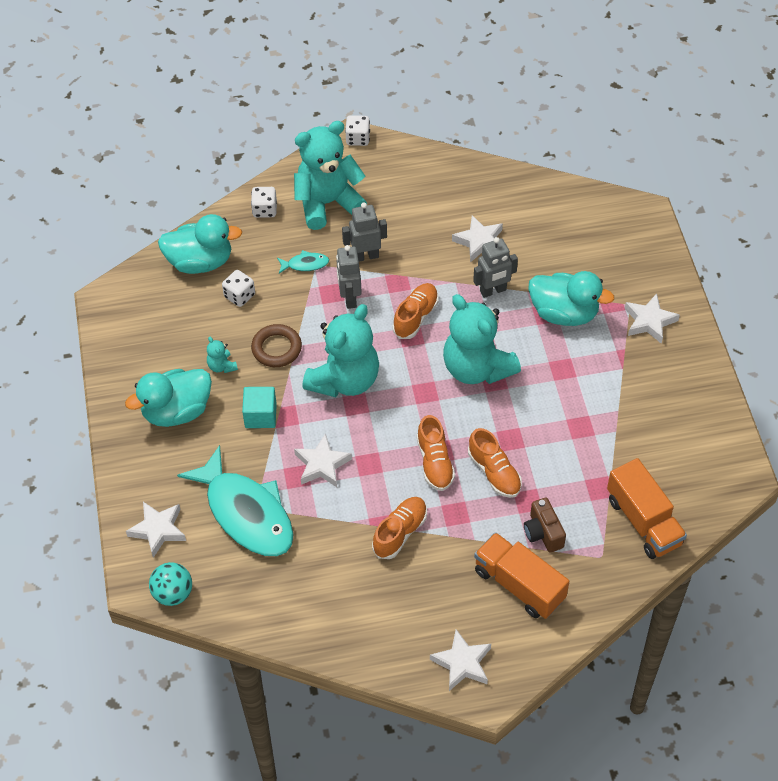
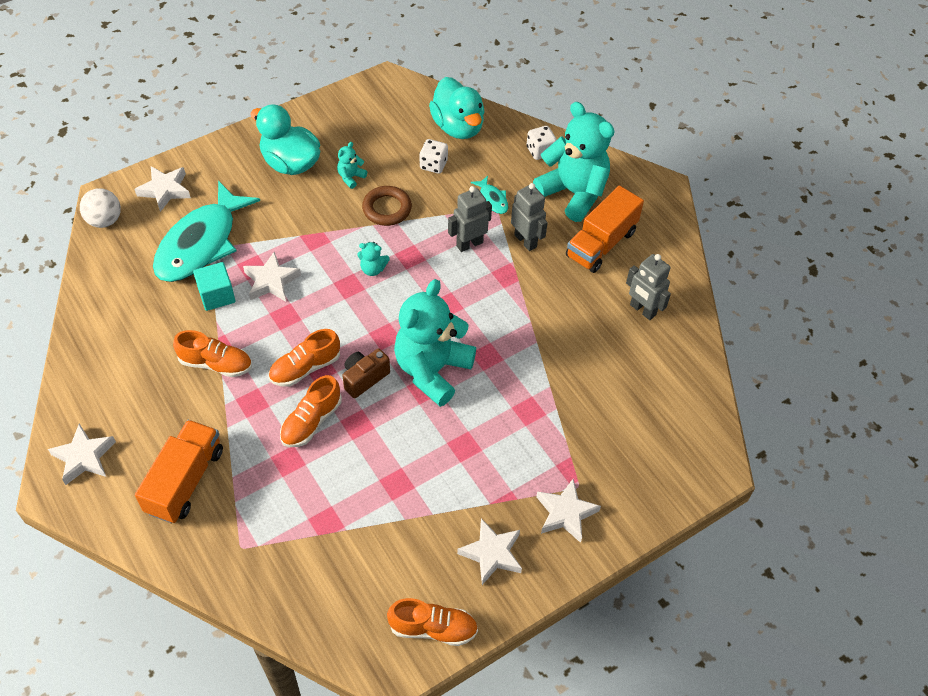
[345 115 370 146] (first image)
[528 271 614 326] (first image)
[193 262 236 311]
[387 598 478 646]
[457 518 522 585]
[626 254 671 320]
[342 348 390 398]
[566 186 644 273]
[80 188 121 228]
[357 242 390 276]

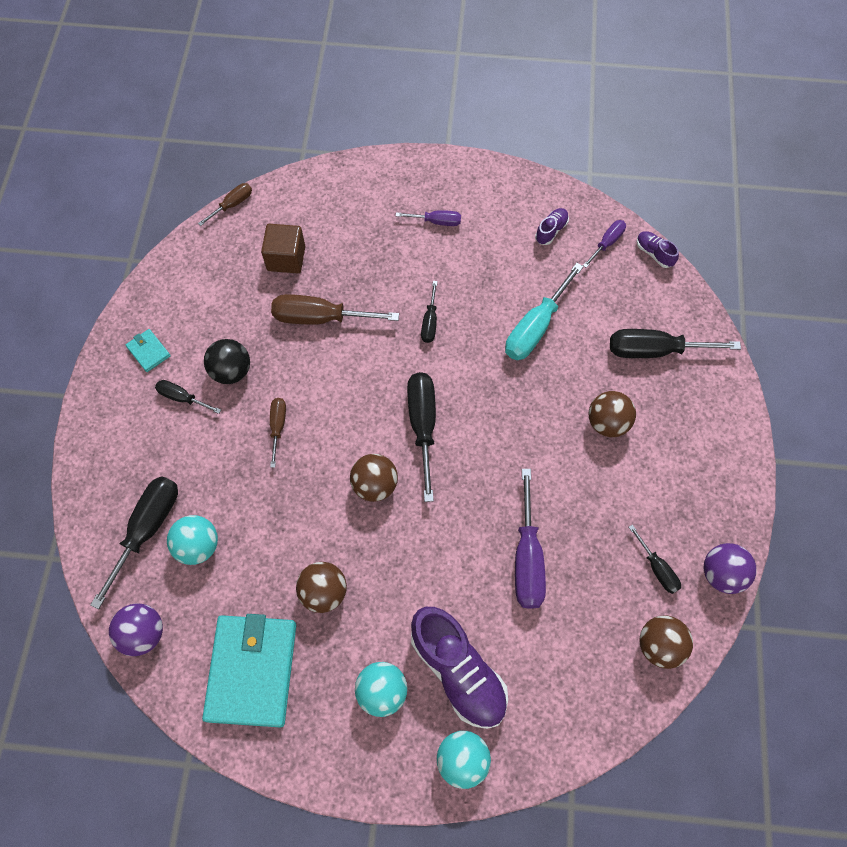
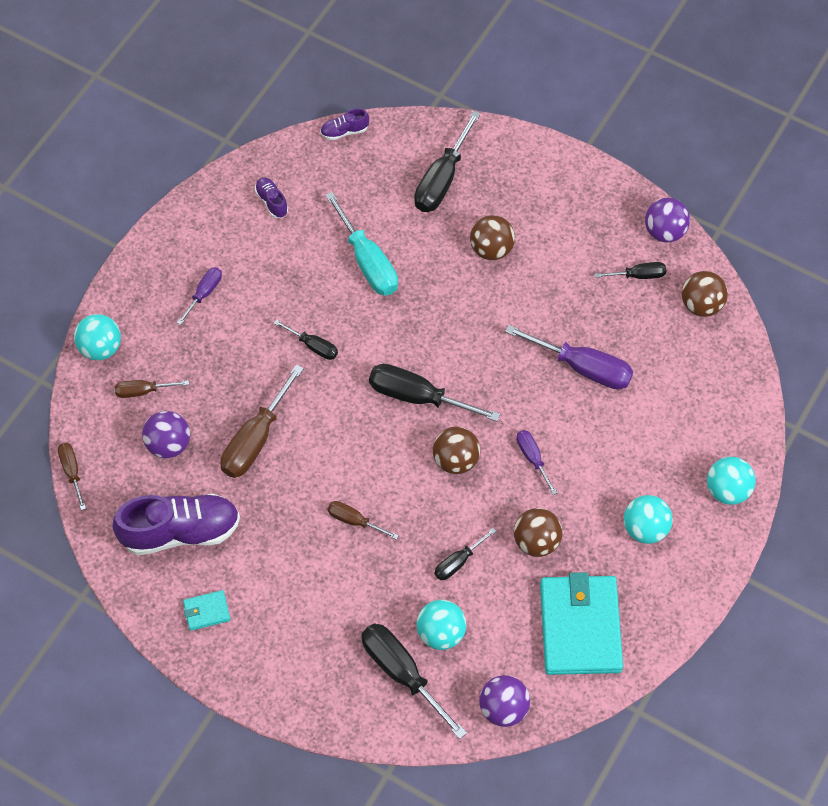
[204 339 250 384] (first image)
[74 314 121 360]
[115 380 189 398]
[435 528 496 580]
[112 494 240 555]
[516 430 557 495]
[142 411 190 458]
[540 572 623 675]

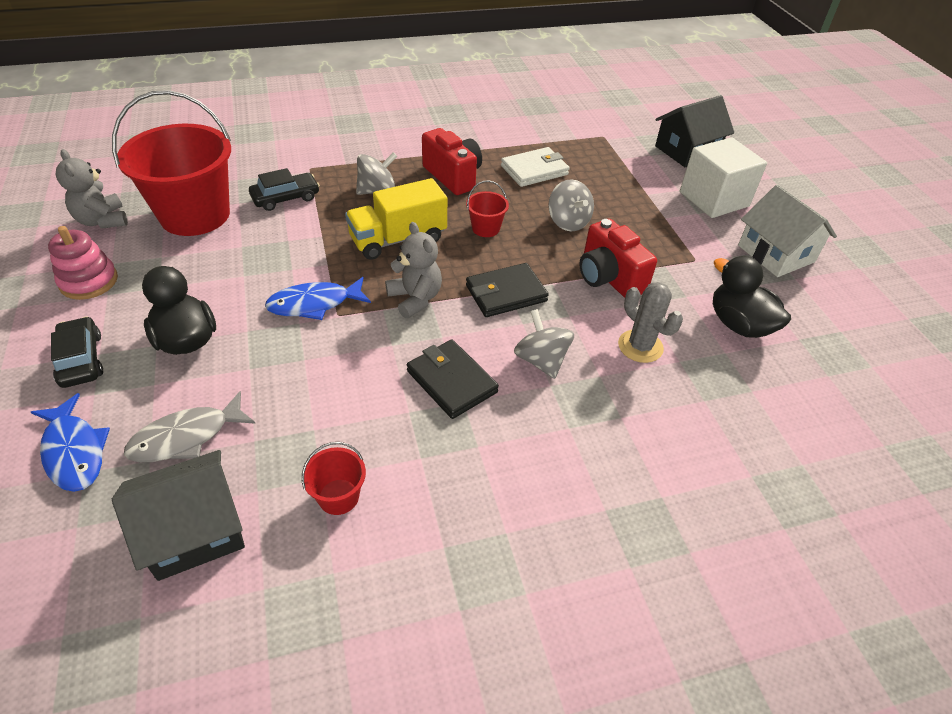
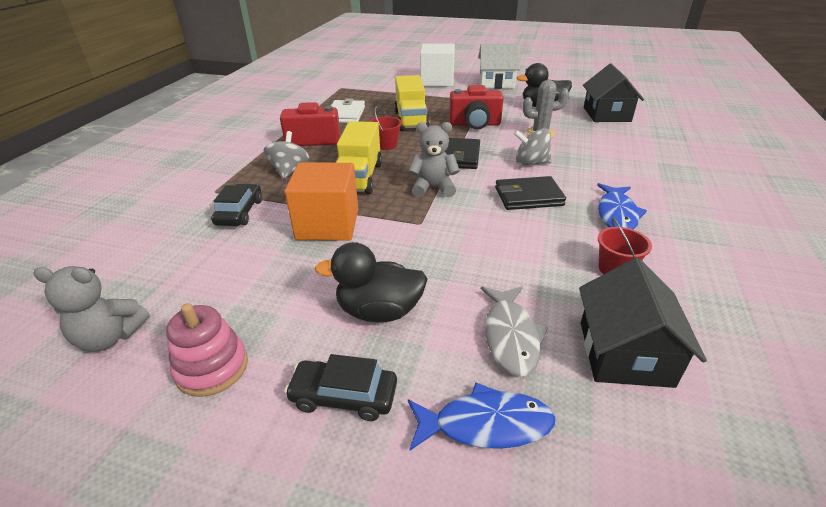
[112 90 231 236] (first image)
[285 163 359 241]
[597 183 647 229]
[583 64 644 122]
[394 75 429 131]

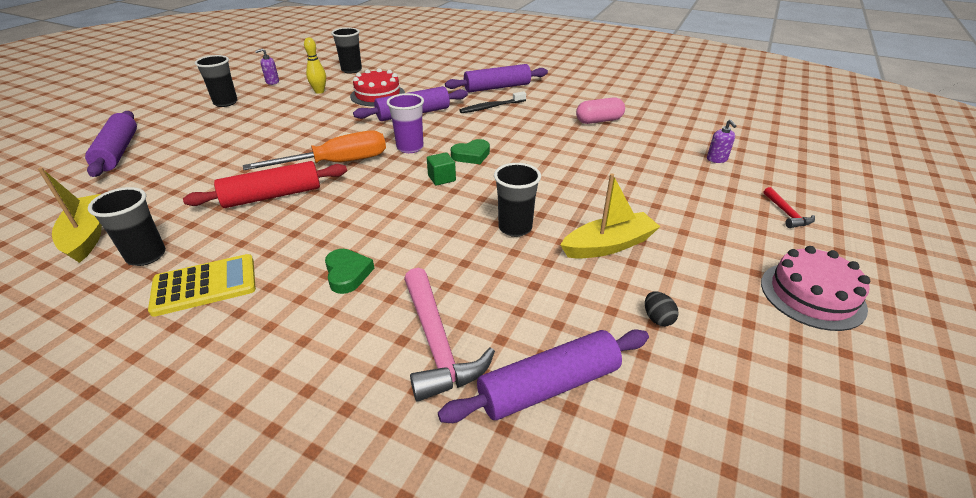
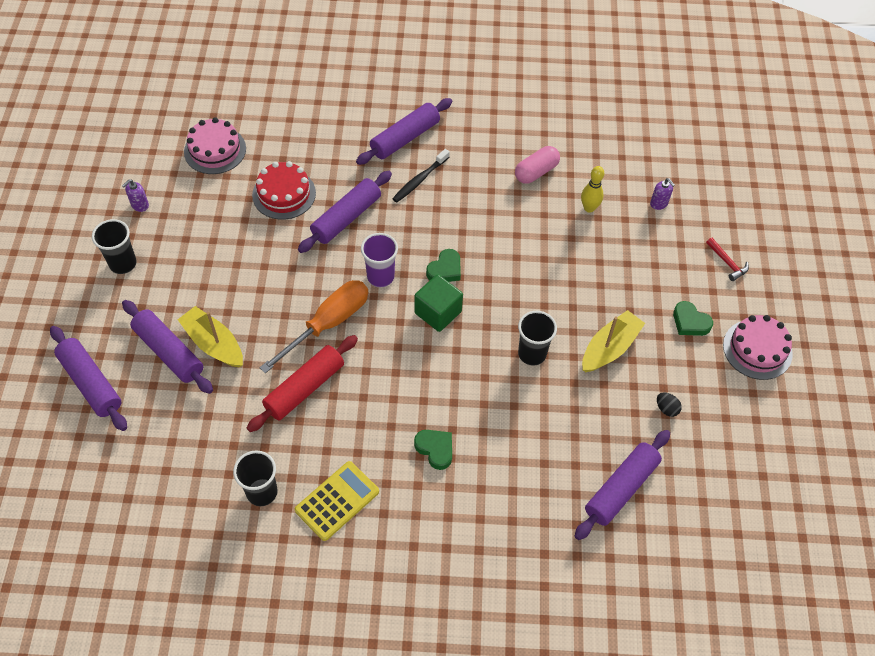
[404 268 495 402] (first image)
[122 300 213 394]
[673 301 713 336]
[177 306 243 367]
[581 166 604 213]
[184 117 246 174]
[414 274 463 332]

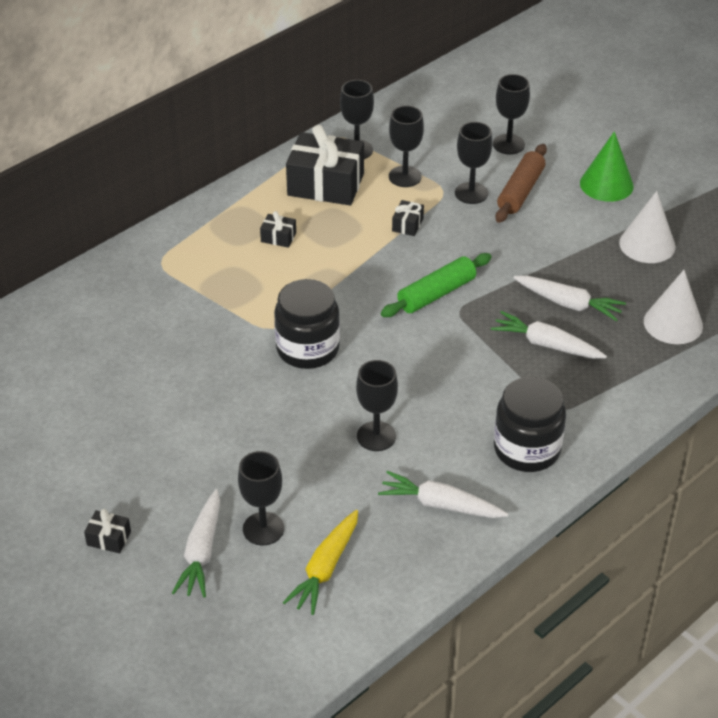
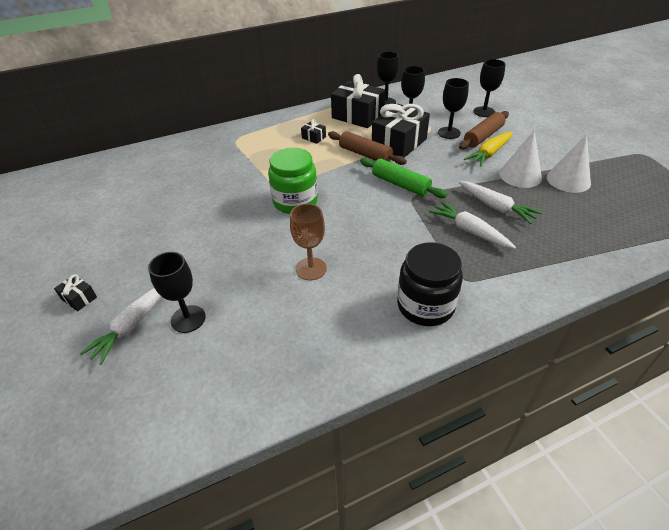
[378 471 508 518] (first image)
[580 131 634 202] (first image)
[328 131 407 165]
[464 132 512 167]
[499 130 542 188]
[268 148 318 214]
[290 203 327 280]
[360 158 447 198]
[372 104 430 157]

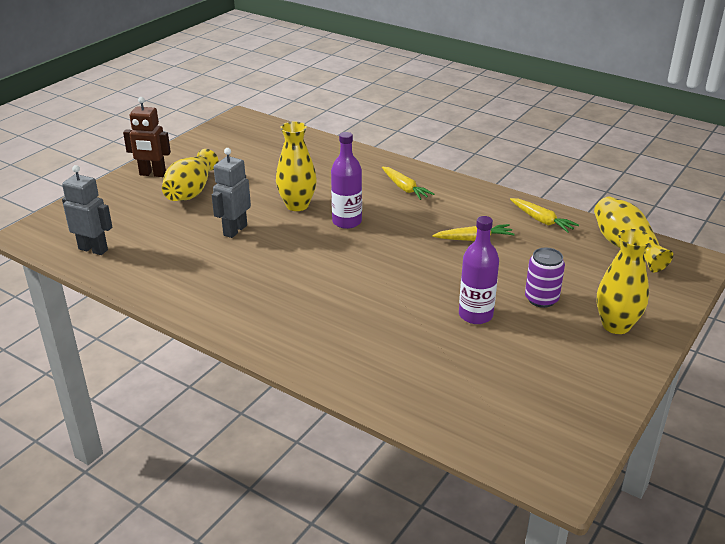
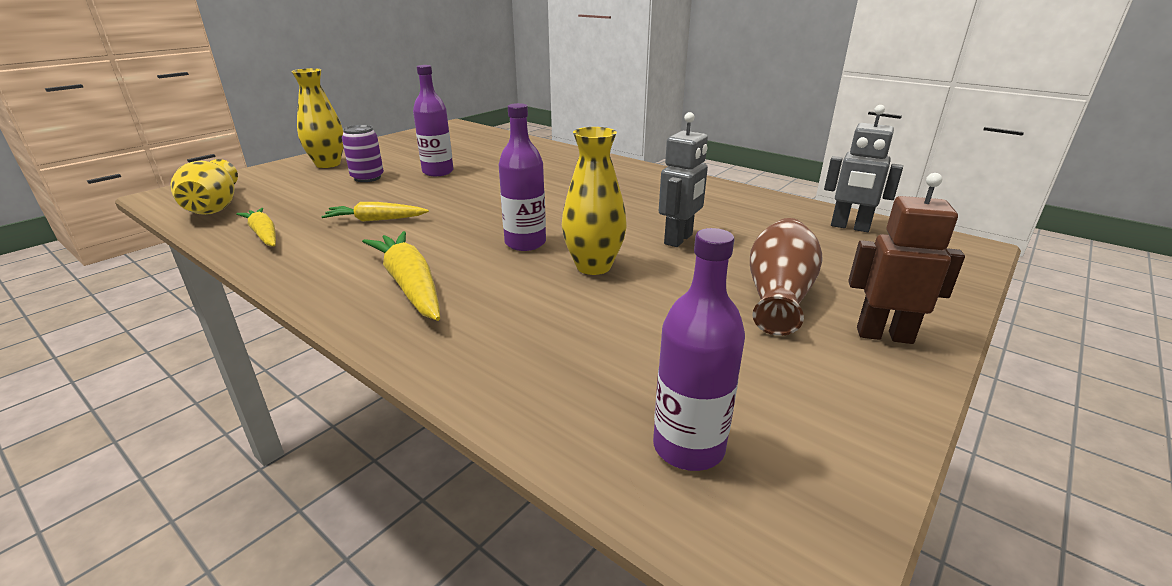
[653 228 745 471]
[750 218 822 336]
[362 231 440 321]

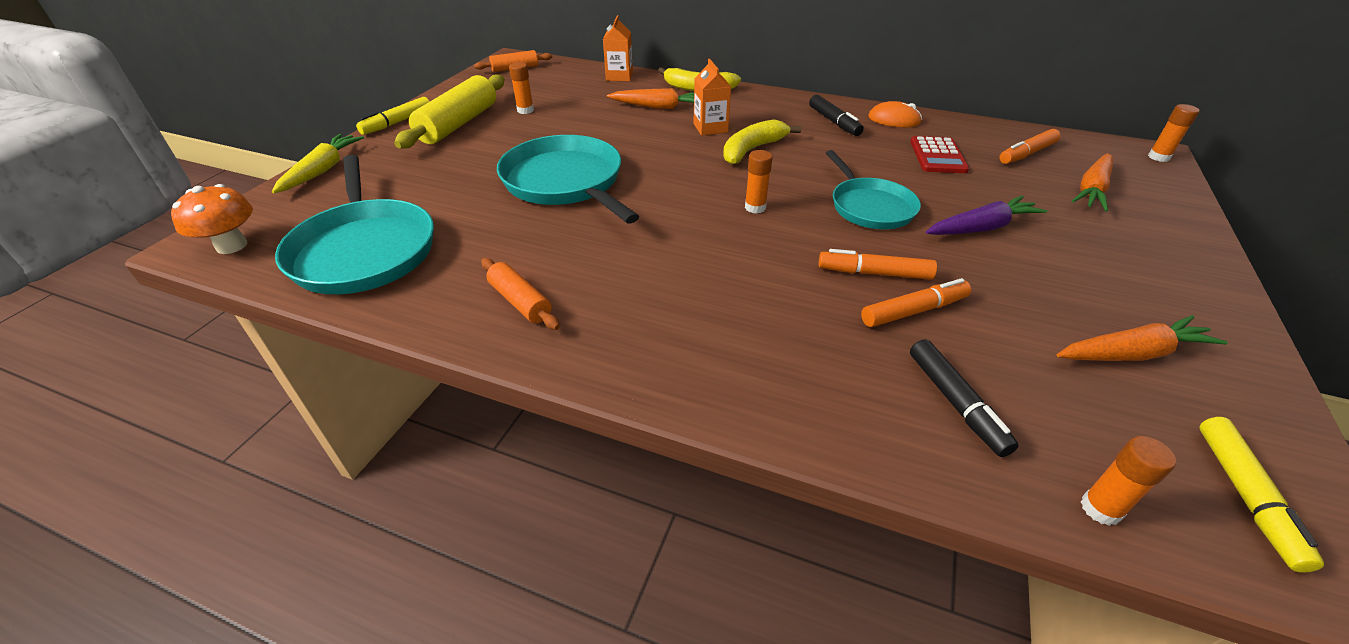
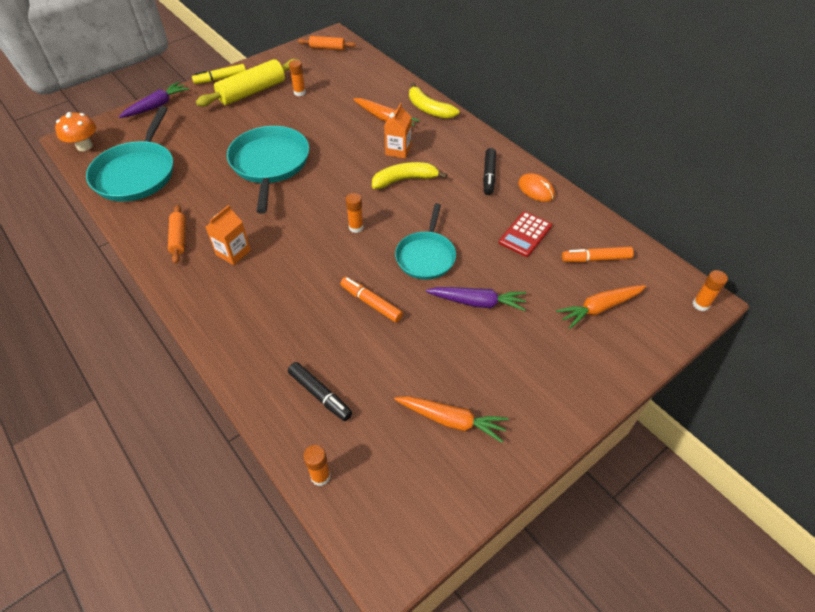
[861 278 971 327] (first image)
[1200 417 1324 573] (first image)
[206 205 251 265]
[119 82 189 118]
[288 362 352 421]

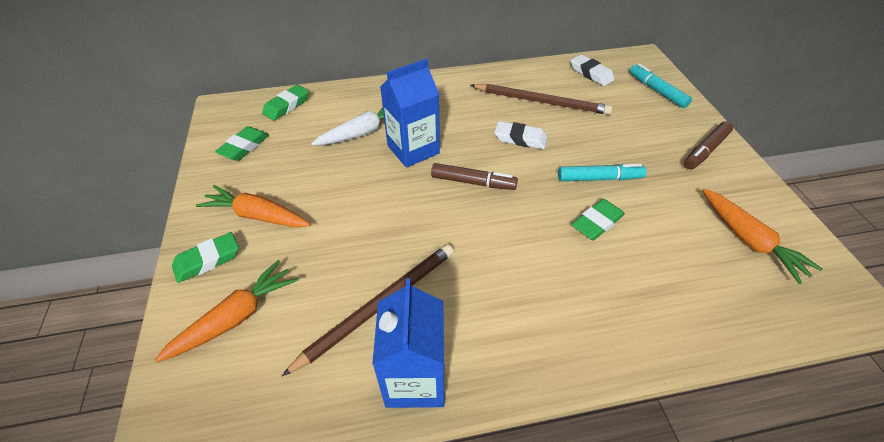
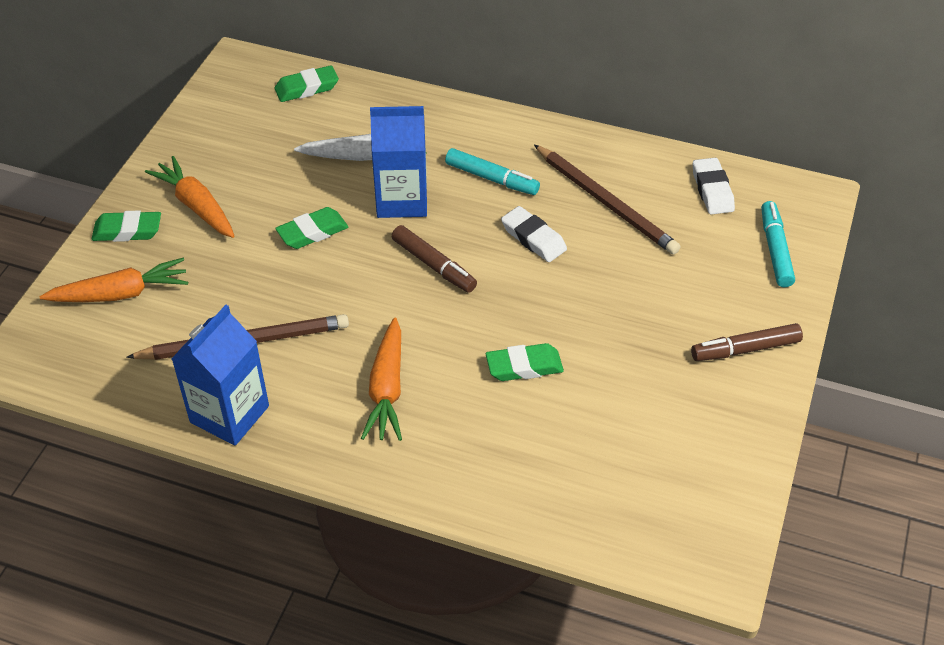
[275 207 348 249]
[445 148 540 195]
[361 318 402 441]

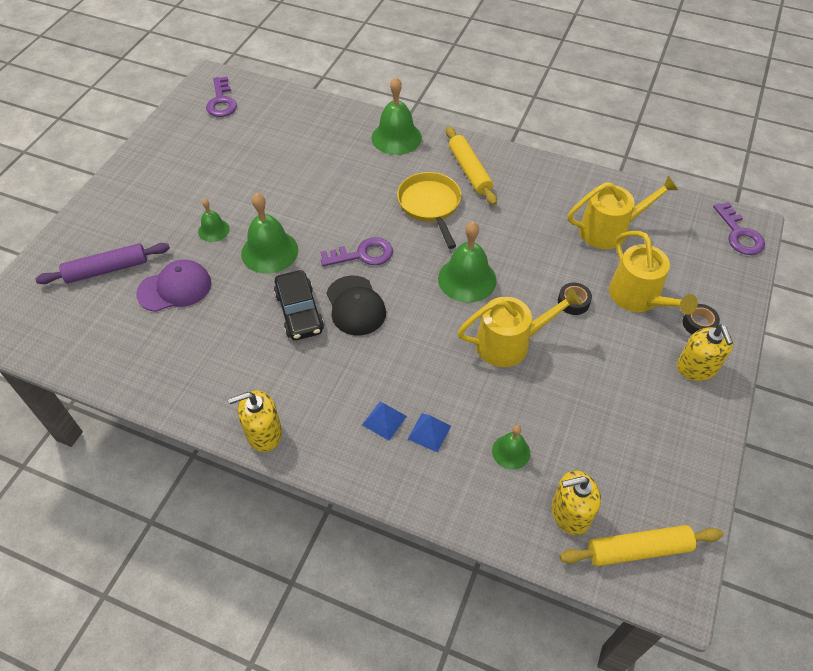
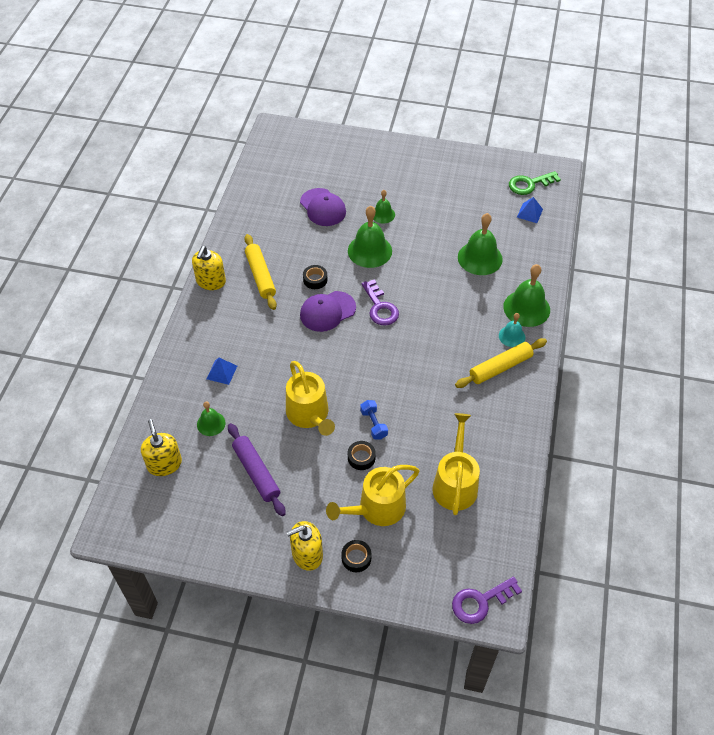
[397 172 461 249] (first image)
[360 400 388 439]
[499 313 525 347]
[228 423 286 516]
[517 197 543 223]
[458 213 503 275]
[244 234 277 310]
[303 265 327 289]
[509 171 561 195]
[300 291 356 332]
[192 246 226 290]
[432 413 480 515]

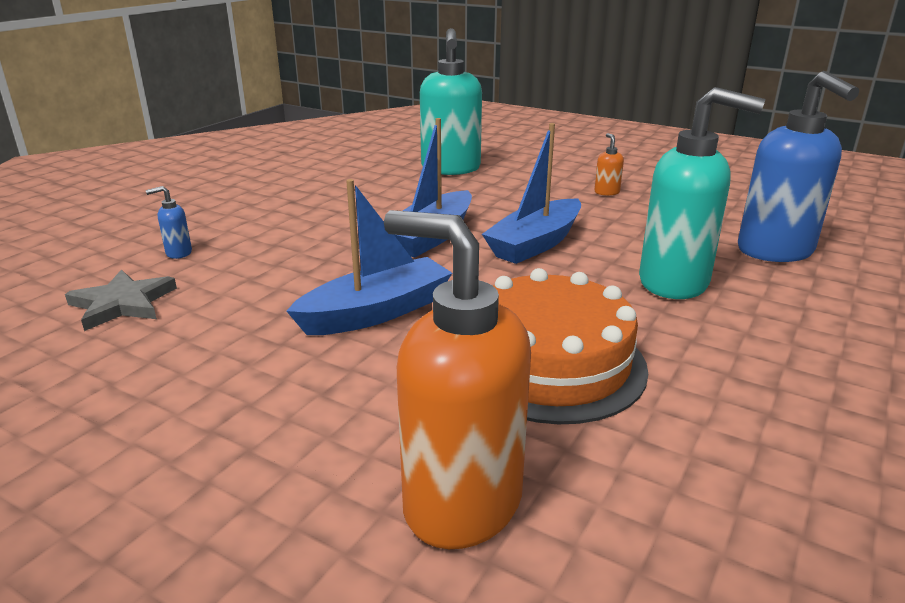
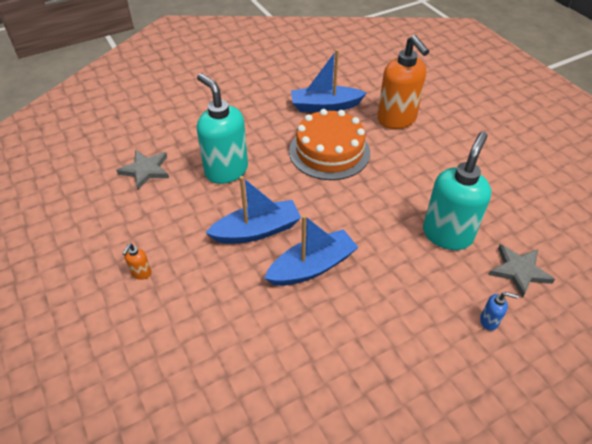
[291 49 366 112]
[423 132 491 250]
[116 150 169 189]

